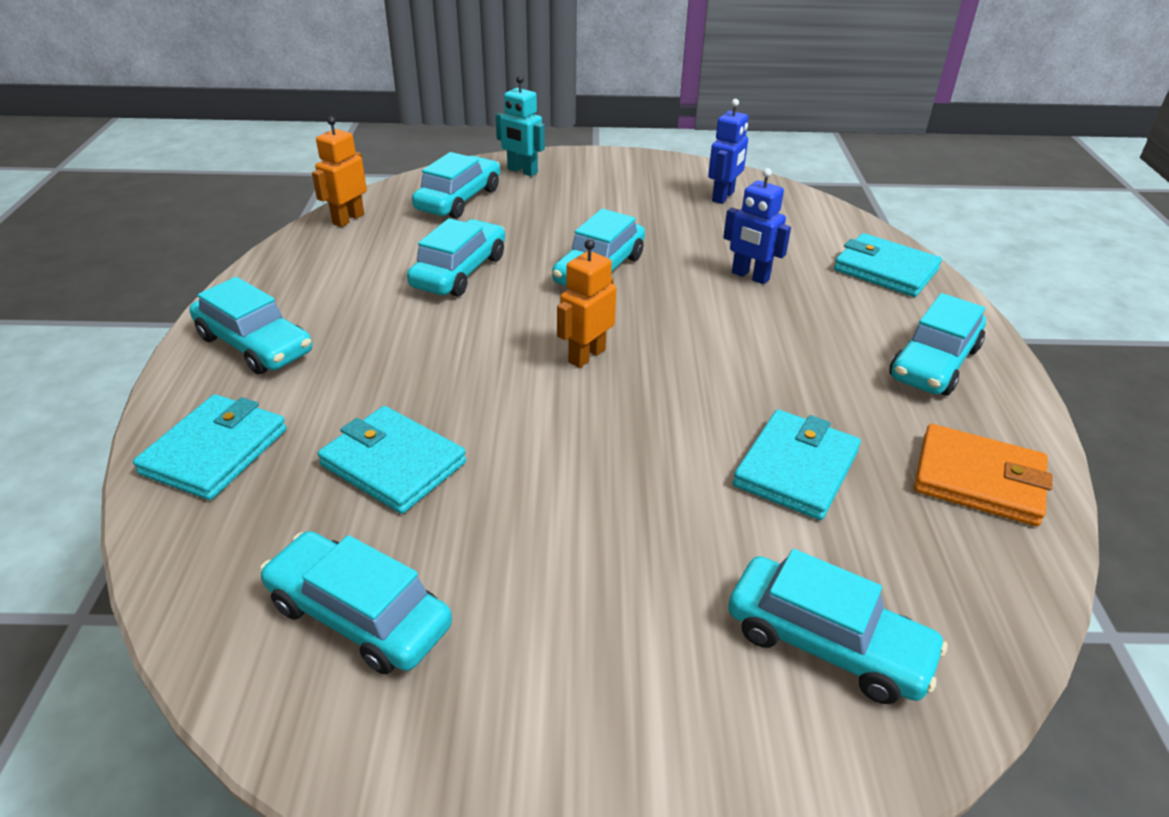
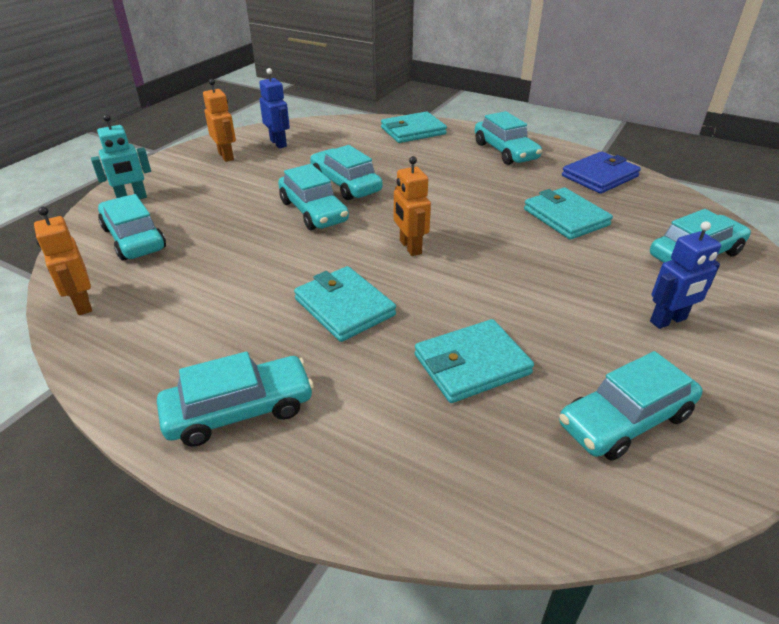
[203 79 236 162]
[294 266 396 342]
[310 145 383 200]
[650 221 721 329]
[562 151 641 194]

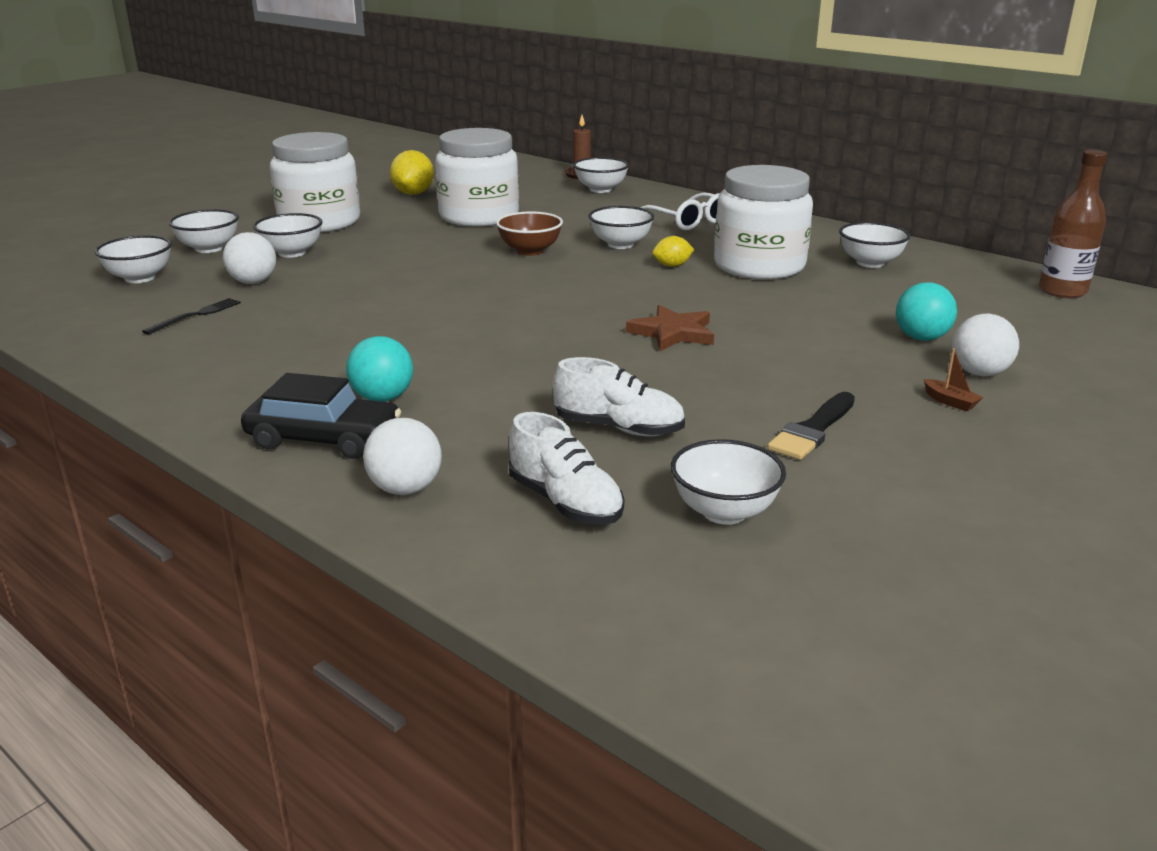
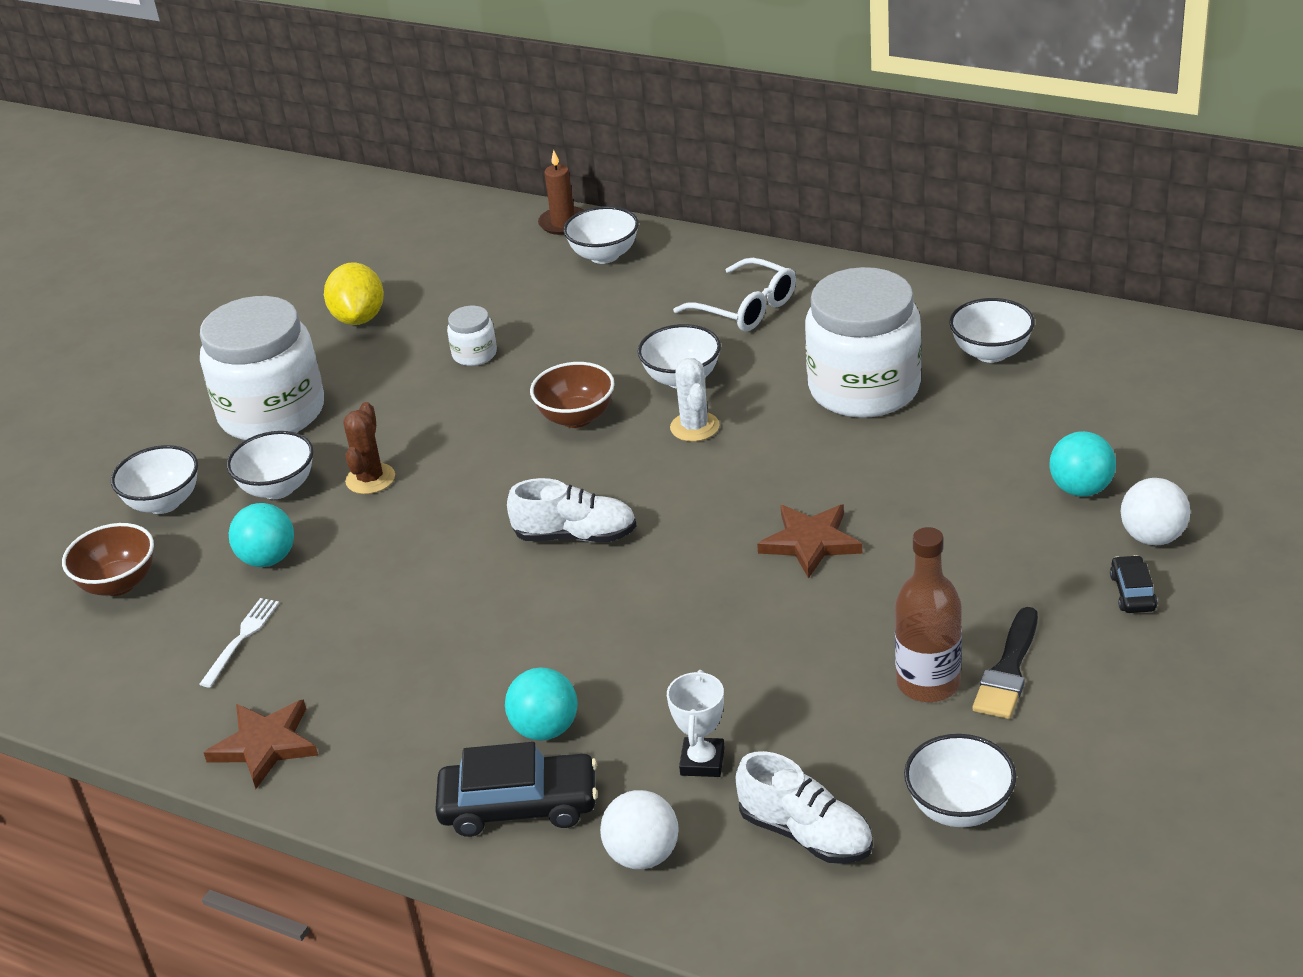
[652 236 695 267] (first image)
[204 700 318 789]
[344 402 395 494]
[667 670 725 777]
[670 358 720 442]
[507 478 637 542]
[895 527 962 702]
[1110 555 1158 613]
[62 523 154 596]
[199 598 279 687]
[229 503 294 567]
[447 306 497 366]

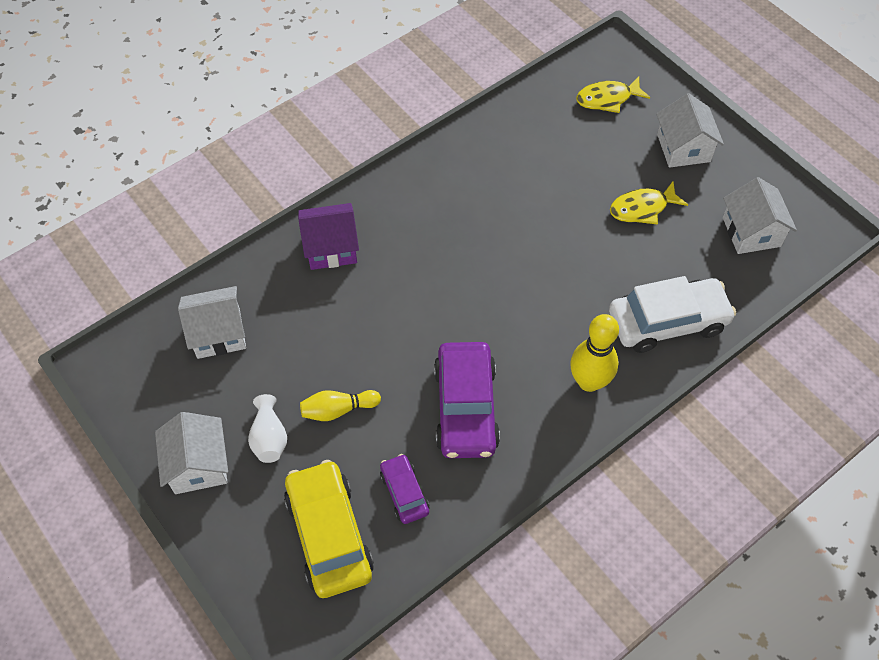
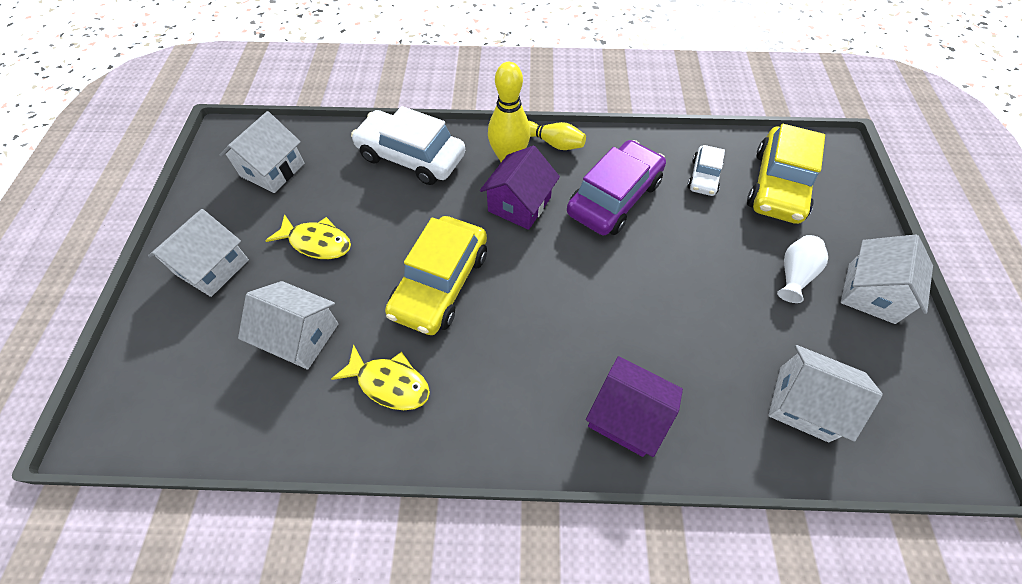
[238 281 338 370]
[385 216 487 335]
[480 146 560 230]
[528 121 586 150]
[331 344 430 410]
[687 145 725 196]

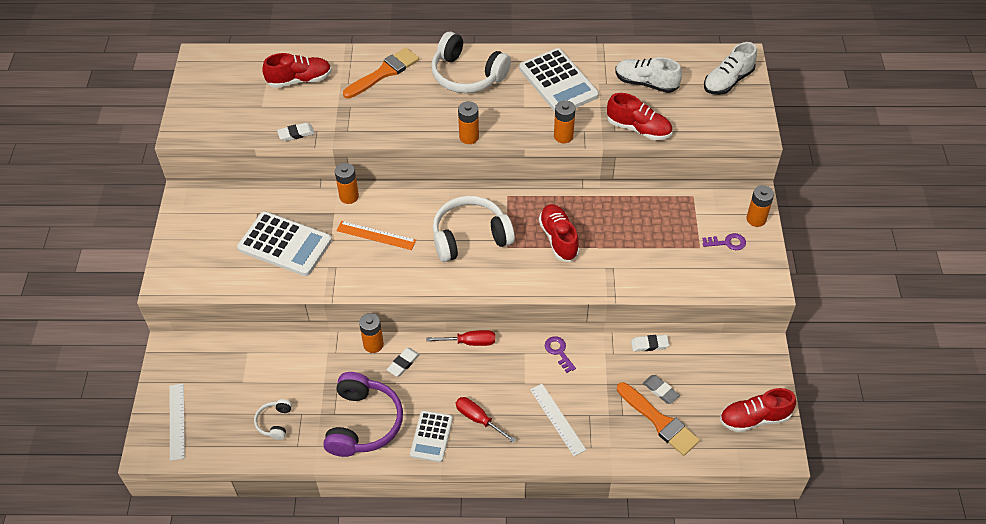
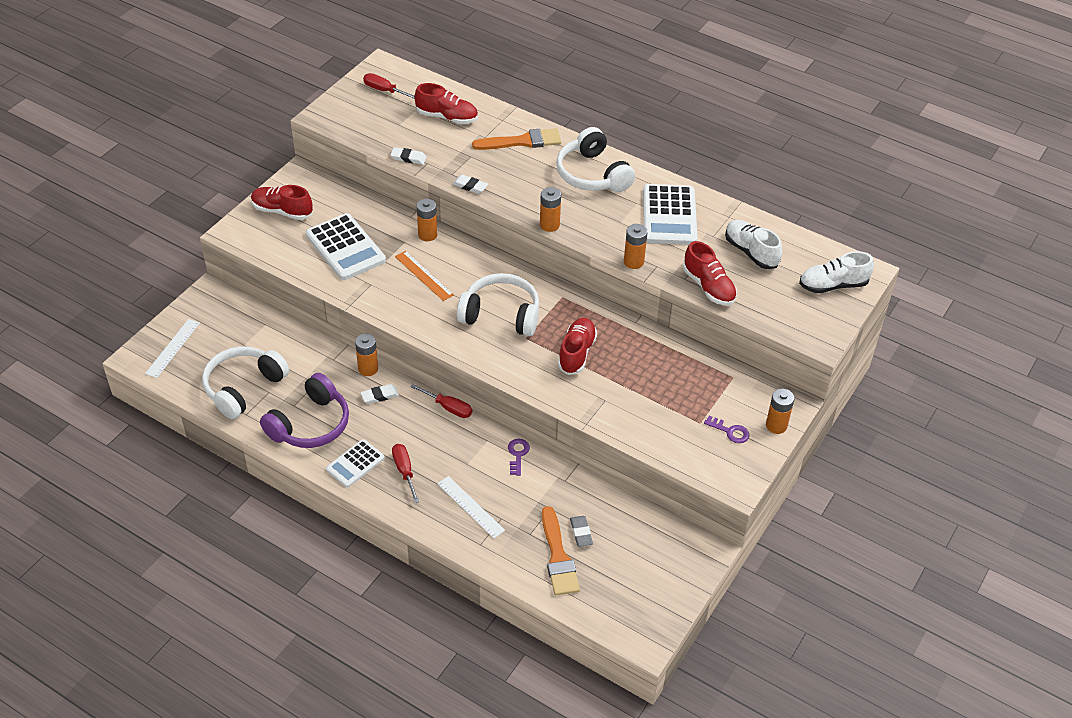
[363 73 415 99]
[452 174 488 194]
[251 185 313 220]
[437 476 505 538]
[202 346 289 419]

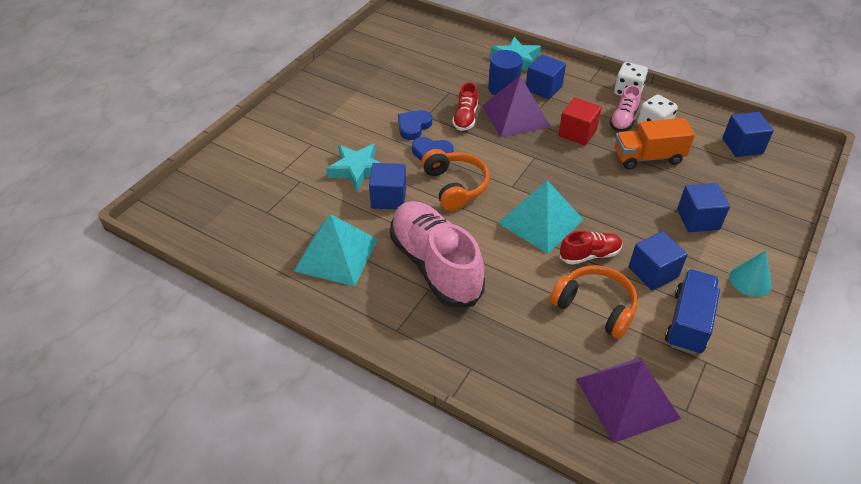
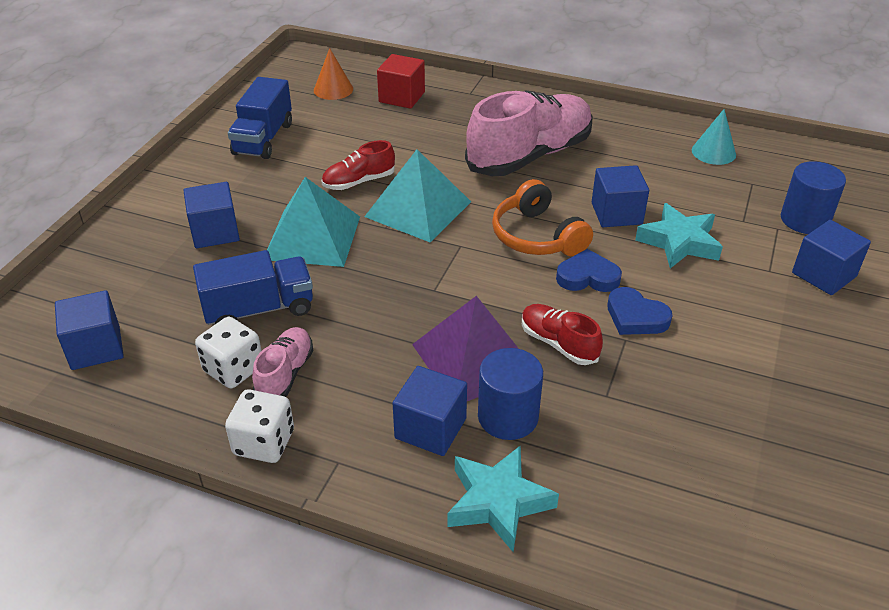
[550 265 638 339] (first image)
[781 161 846 234]
[267 177 360 267]
[377 54 425 109]
[792 220 871 295]
[692 109 736 165]
[314 48 353 100]
[193 250 313 325]
[465 91 593 176]
[607 287 672 335]
[522 304 603 365]

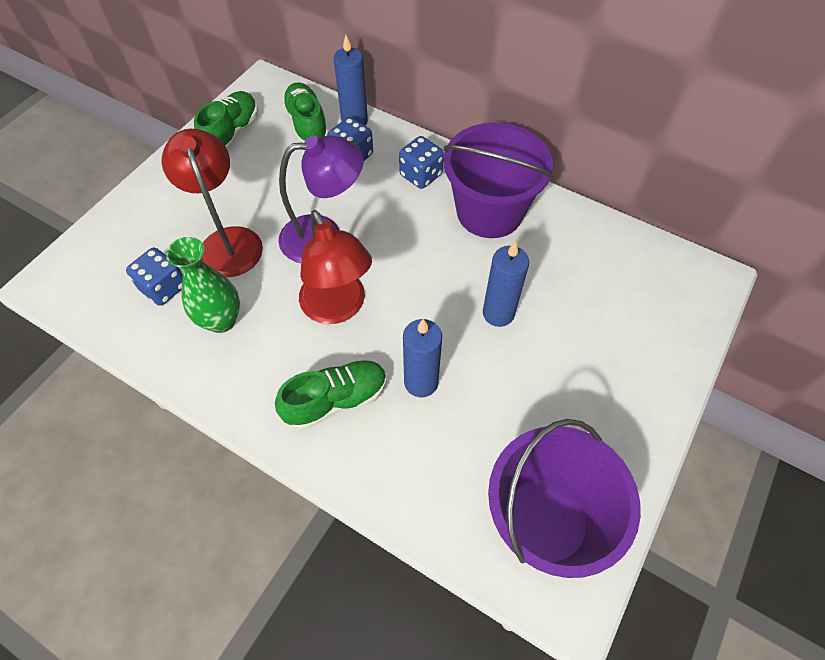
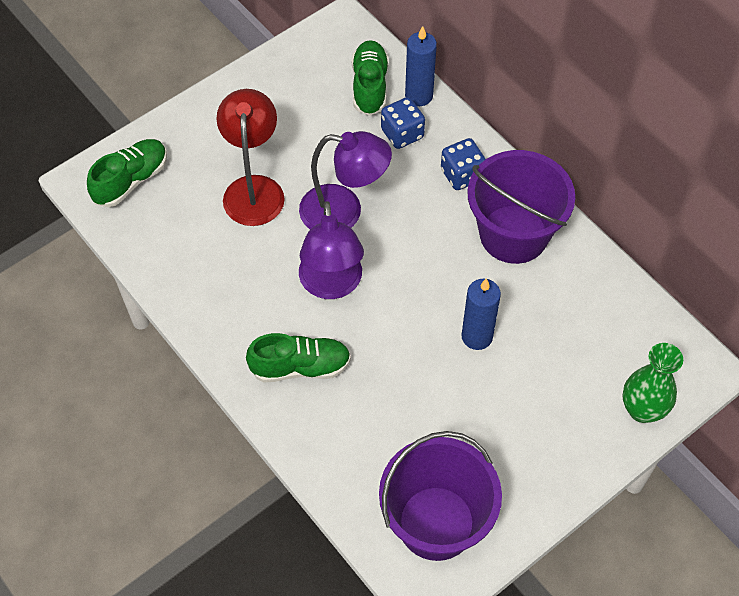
[126 248 183 306] (first image)
[403 319 442 397] (first image)
[622 343 683 423]
[87 139 167 207]
[299 201 364 299]

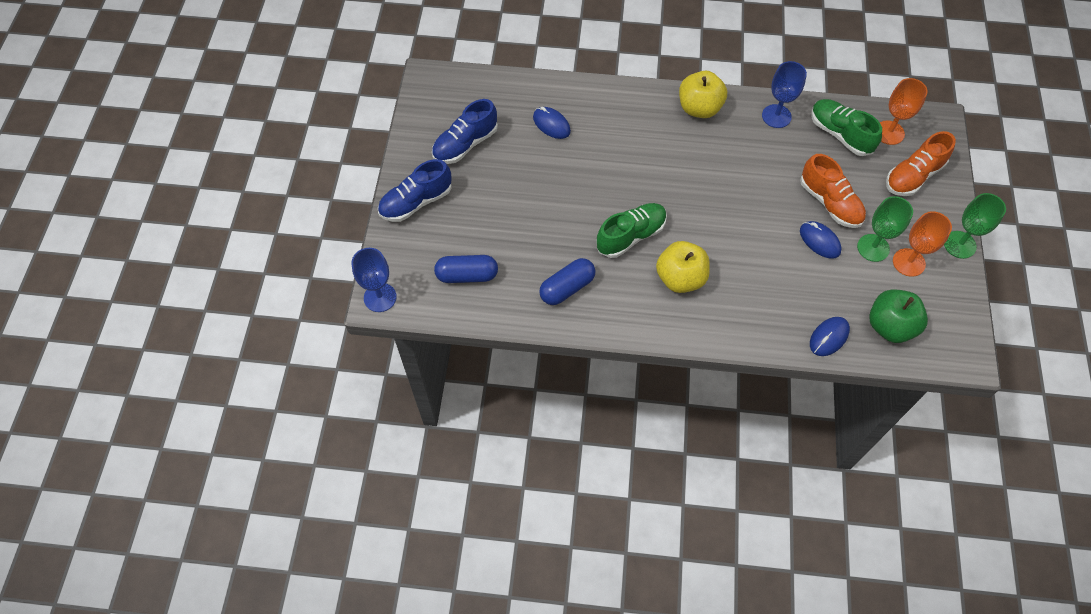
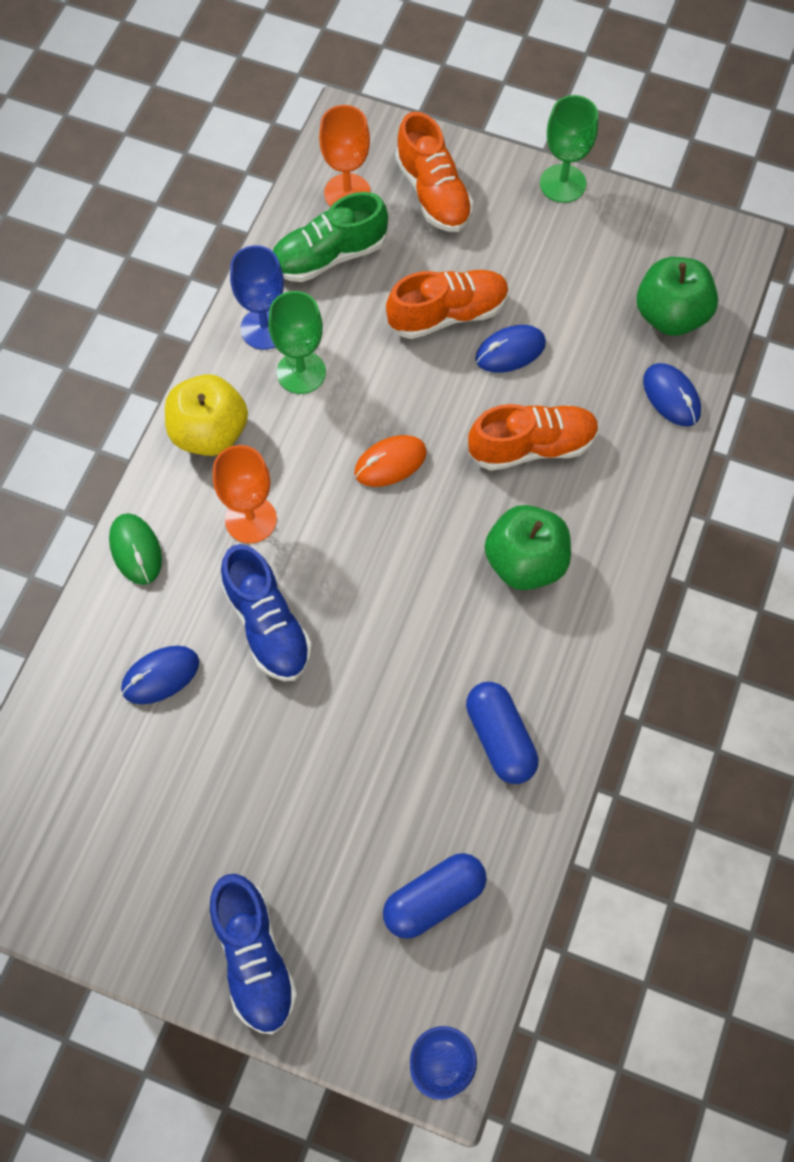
[596 203 667 258] (first image)
[109 513 162 585]
[354 435 427 487]
[468 404 599 471]
[221 544 312 681]
[268 291 326 394]
[213 445 277 543]
[485 505 571 590]
[383 853 487 939]

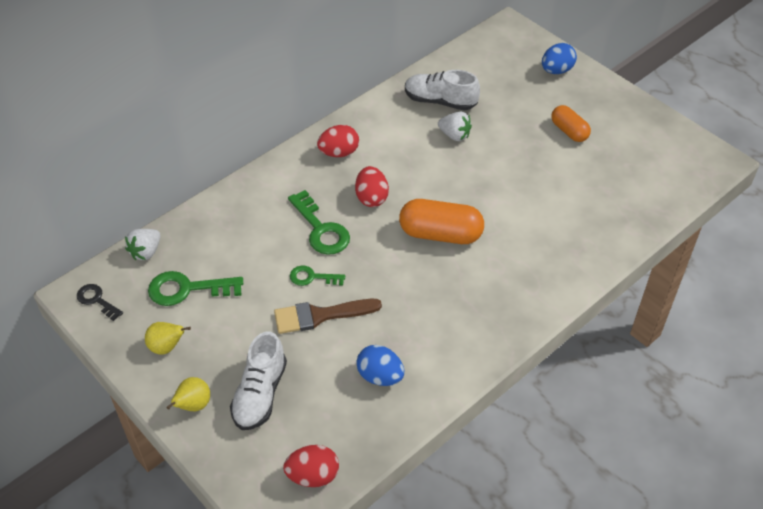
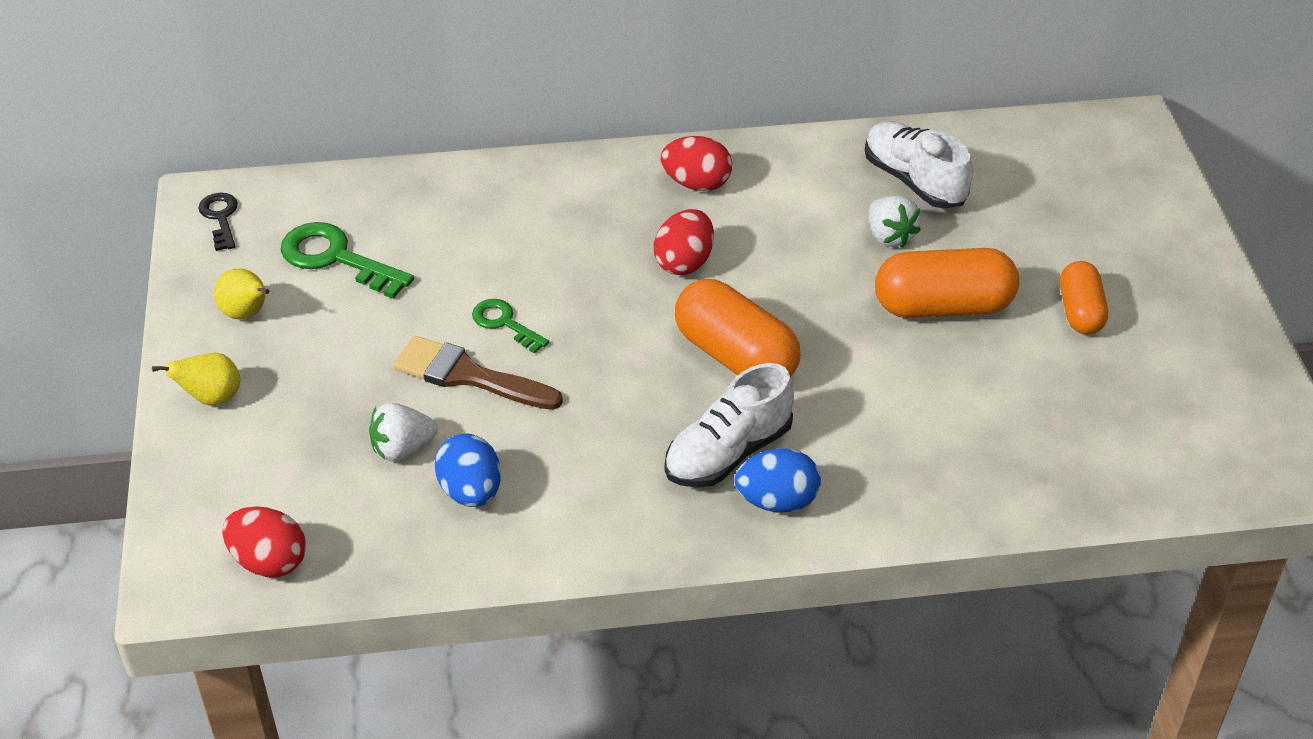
[288 190 350 255] (first image)
[875 248 1019 318]
[369 403 438 461]
[665 363 794 488]
[735 448 821 513]

